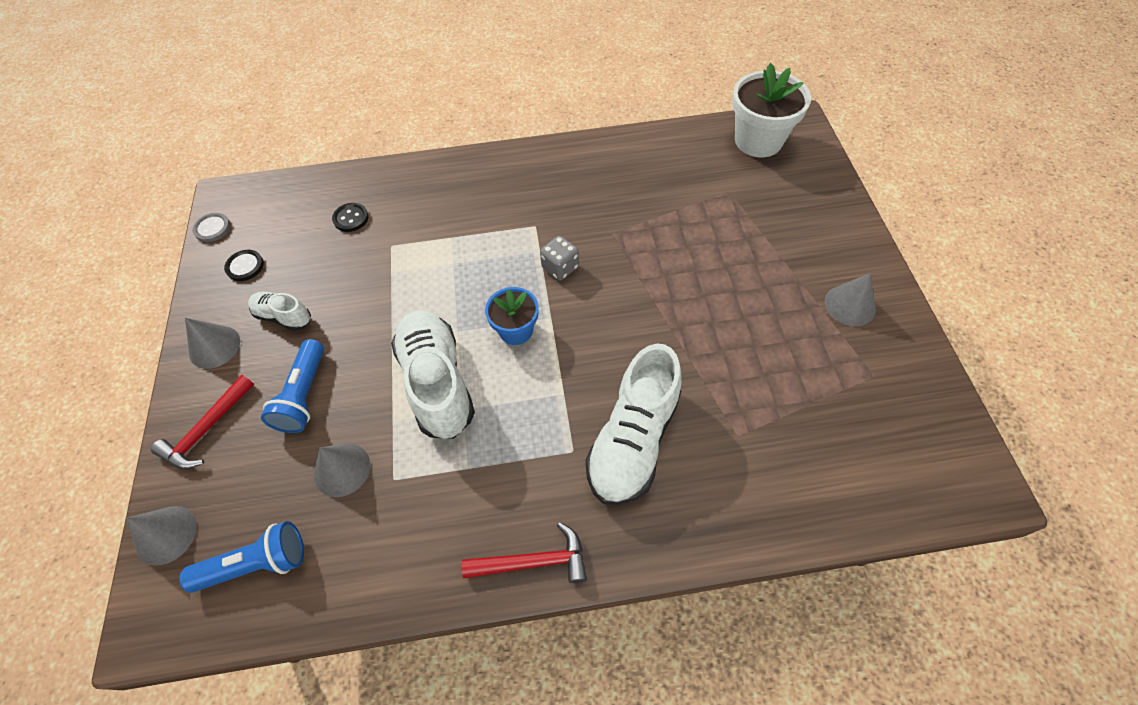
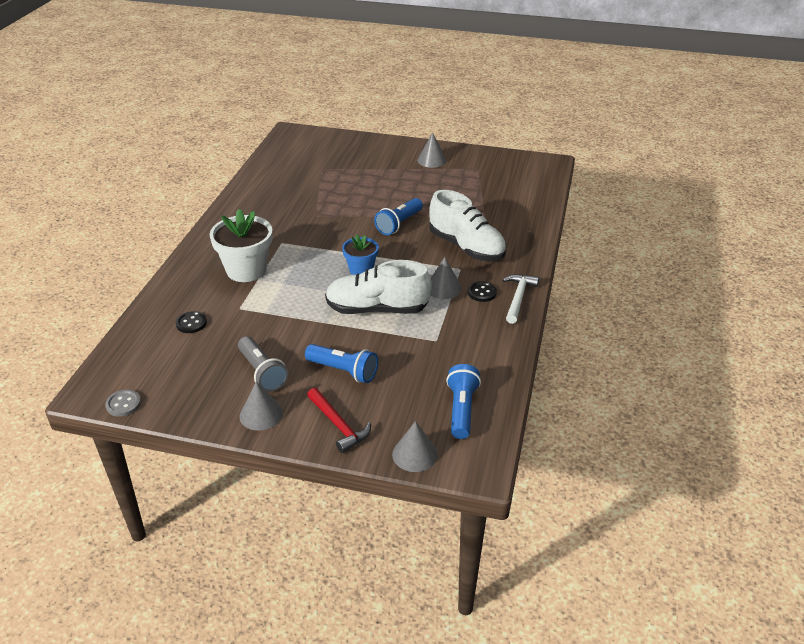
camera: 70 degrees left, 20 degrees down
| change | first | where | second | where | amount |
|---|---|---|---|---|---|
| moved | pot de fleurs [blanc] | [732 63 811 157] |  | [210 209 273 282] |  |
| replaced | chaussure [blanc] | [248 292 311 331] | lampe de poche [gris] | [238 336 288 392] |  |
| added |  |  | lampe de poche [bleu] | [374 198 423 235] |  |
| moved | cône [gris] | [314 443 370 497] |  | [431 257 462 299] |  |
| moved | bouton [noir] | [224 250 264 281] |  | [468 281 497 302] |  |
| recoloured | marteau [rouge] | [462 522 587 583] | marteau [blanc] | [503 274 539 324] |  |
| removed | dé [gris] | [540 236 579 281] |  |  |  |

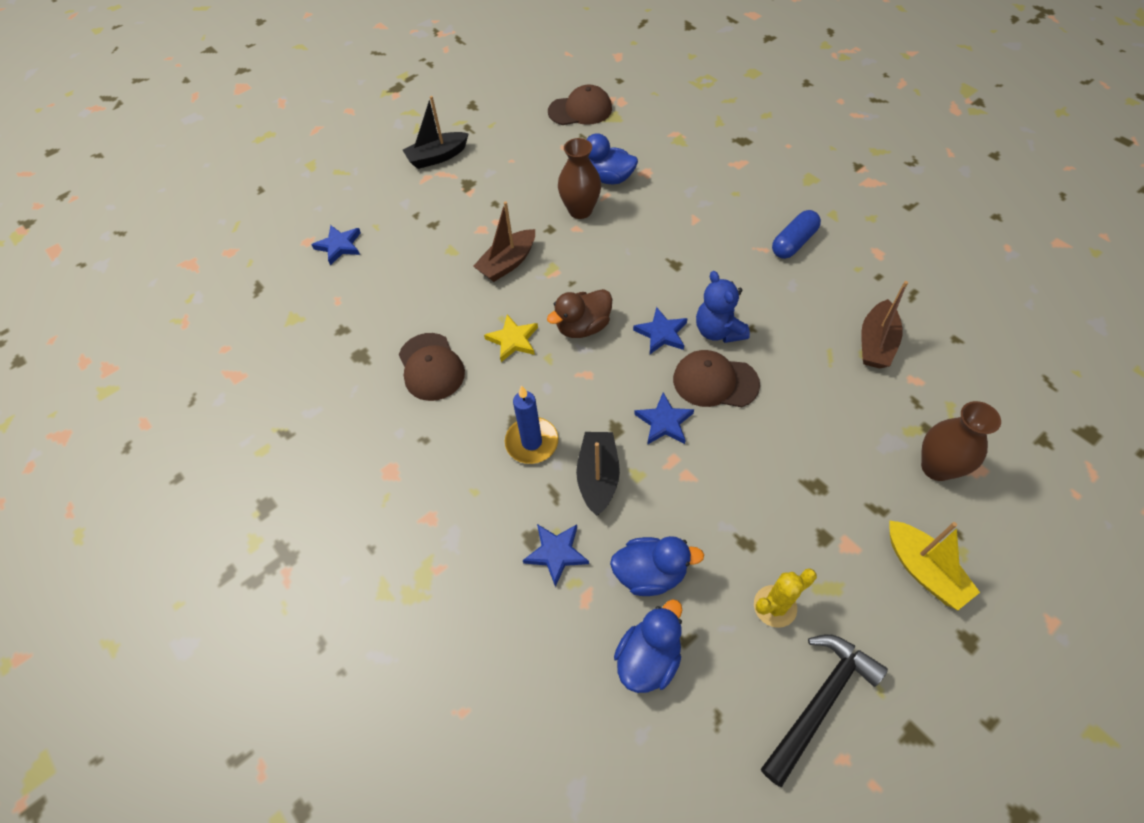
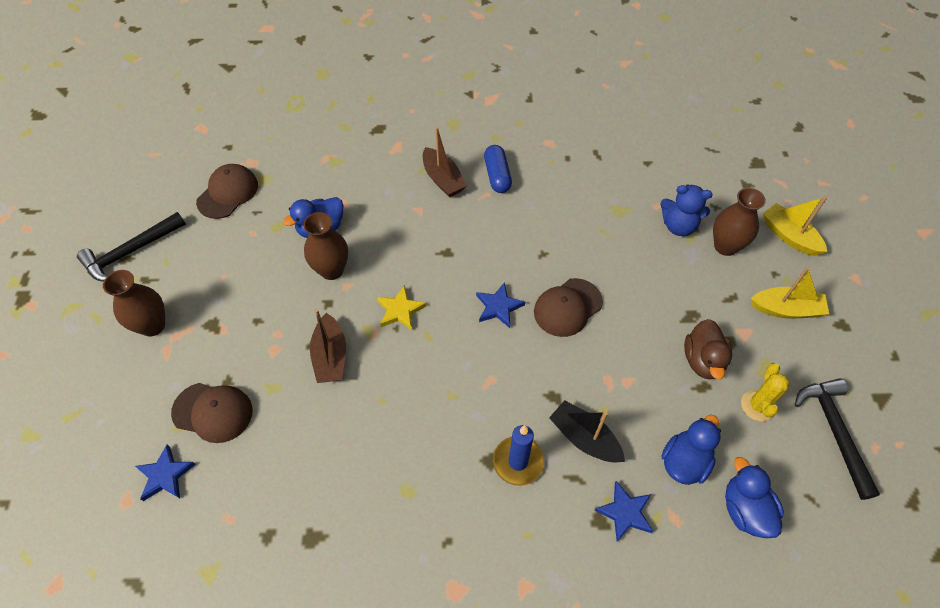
camera: 55 degrees left, 0 degrees up
| change | first | where | second | where | amount |
|---|---|---|---|---|---|
| added |  |  | marteau [noir] | [77 212 186 282] |  |
| replaced | bateau [noir] | [403 96 469 169] | vase [marron] | [103 270 165 337] |  |
| moved | casquette [marron] | [399 333 465 401] |  | [171 383 253 443] |  |
| moved | étoile [jaune] | [484 314 538 362] |  | [377 285 426 330] |  |
| moved | bateau [marron] | [861 281 908 369] |  | [423 127 467 197] |  |
| moved | ours en peluche [bleu] | [696 271 750 343] |  | [660 184 713 236] |  |
| moved | canard [marron] | [547 289 612 338] |  | [684 319 732 380] |  |
| added |  |  | bateau [jaune] | [763 196 827 256] |  |
| removed | étoile [bleu] | [634 392 694 445] |  |  |  |

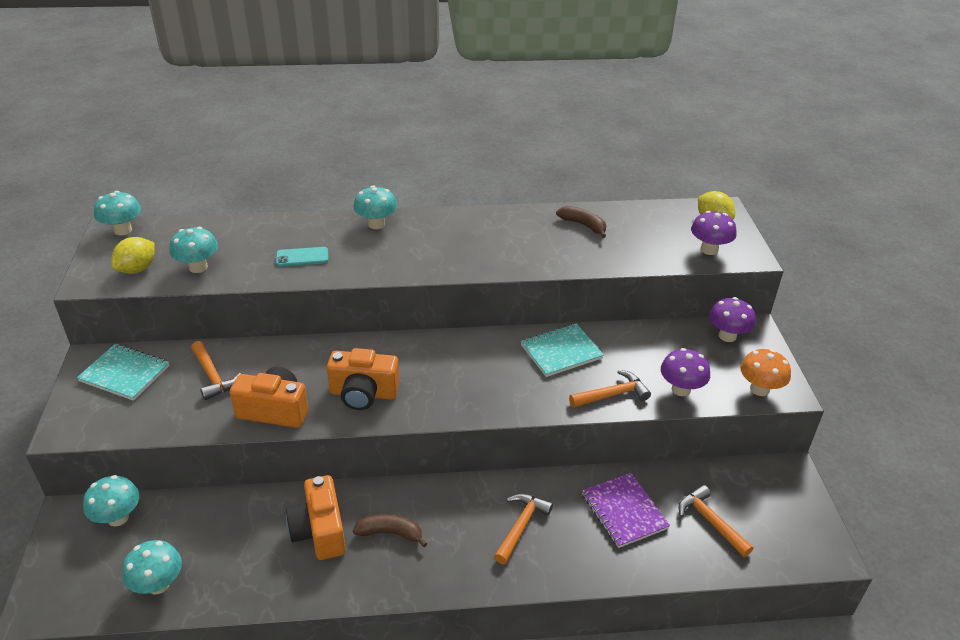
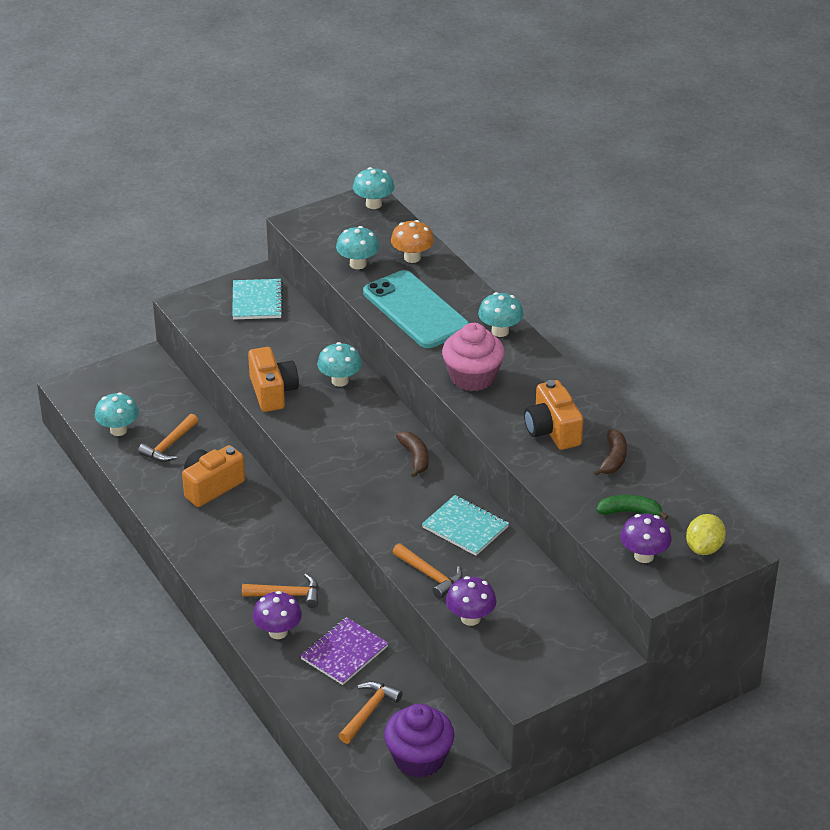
camera: 65 degrees right, 0 degrees up
| change | first | where | second | where | amount |
|---|---|---|---|---|---|
| moved | marteau [orange] | [191 341 241 400] |  | [138 414 198 462] |  |
| moved | champignon [violet] | [709 297 756 342] |  | [253 591 302 639] |  |
| moved | champignon [turquoise] | [83 475 139 526] |  | [317 342 362 387] |  |
| resized | téléphone [turquoise] | [276 247 329 267] |  | [363 270 469 348] | x2.33 |
| added |  |  | muffin [violet] | [384 704 454 778] |  |
| moved | champignon [orange] | [740 349 791 396] |  | [391 220 434 263] |  |
| moved | banane [marron] | [353 514 428 547] |  | [396 431 429 478] |  |
| added |  |  | muffin [rose] | [442 323 505 391] |  |
| moved | appareil photo [orange] | [327 348 400 410] |  | [524 380 583 450] |  |
| added |  |  | banane [vert] | [596 495 669 520] |  |
| removed | citron [jaune] | [111 237 155 274] |  |  |  |

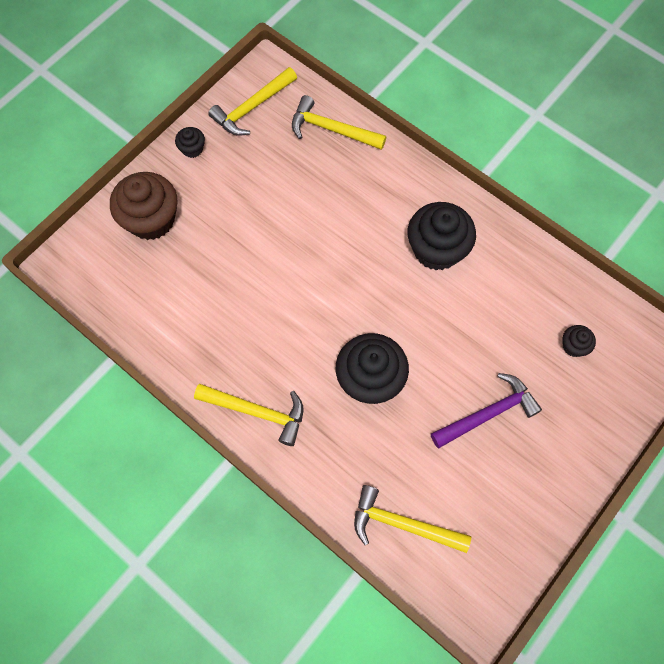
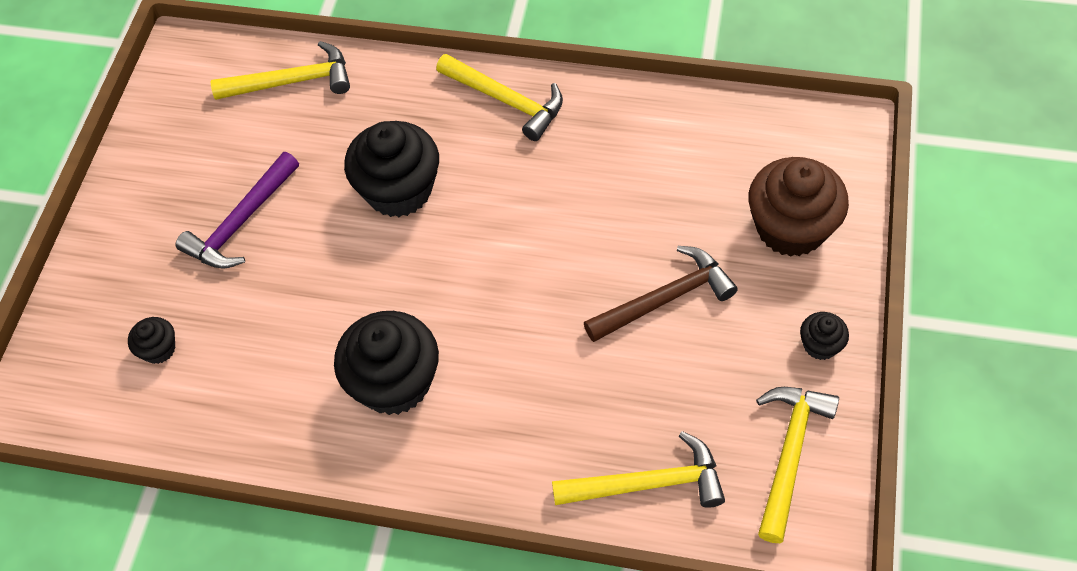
camera: 155 degrees right, 10 degrees down
| change | first | where | second | where | amount |
|---|---|---|---|---|---|
| turned | marteau [jaune] | [194 384 303 446] |  | [436 54 563 141] | 135 degrees counterclockwise |
| added |  |  | marteau [marron] | [584 246 738 342] |  |

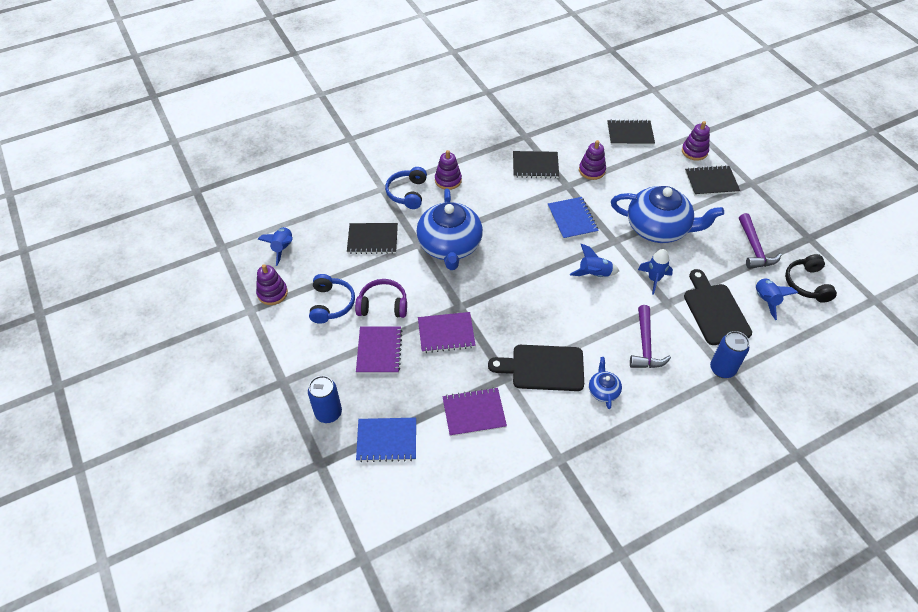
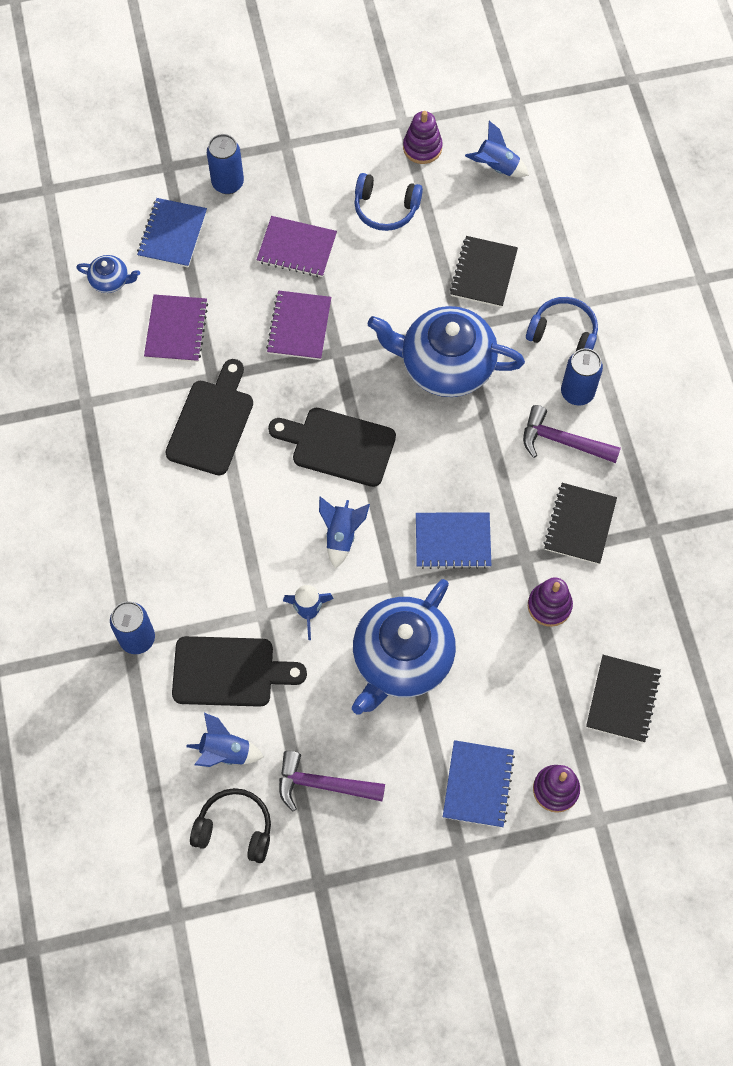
camera: 105 degrees right, 15 degrees up
| change | first | where | second | where | amount |
|---|---|---|---|---|---|
| moved | théière [bleu] | [589 357 622 409] |  | [76 255 140 293] |  |
| added |  |  | planche à découper [noir] | [268 408 396 487] |  |
| recoloured | carnet [noir] | [685 165 740 196] | carnet [bleu] | [443 740 515 828] |  |
| moved | marteau [violet] | [630 305 671 368] |  | [523 405 621 463] |  |
| replaced | jouet à empiler [violet] | [435 150 462 190] | canette [bleu] | [561 348 603 405] |  |
| removed | casque audio [violet] | [355 279 407 318] |  |  |  |

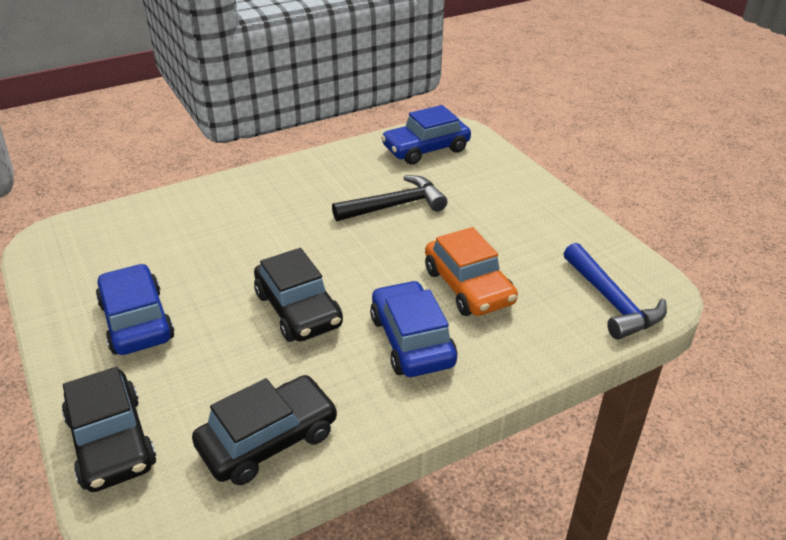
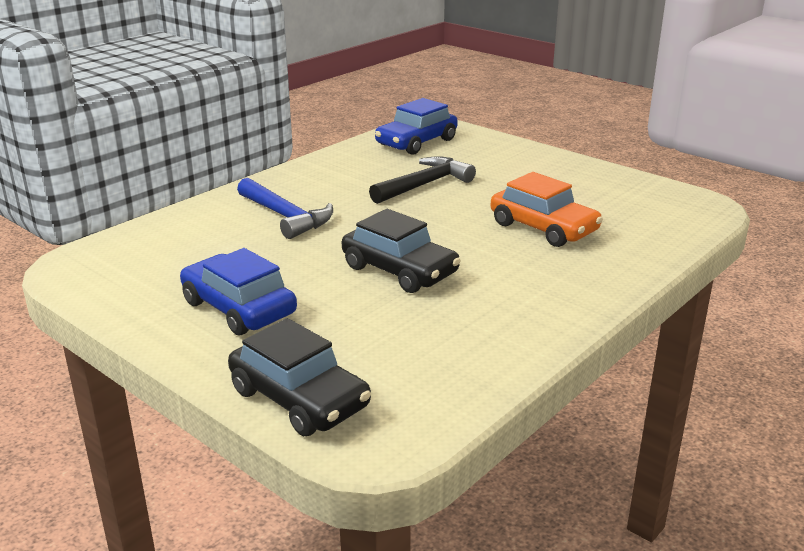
camera: 20 degrees left, 10 degrees down
| change | first | where | second | where | amount |
|---|---|---|---|---|---|
| moved | marteau [bleu] | [563 243 667 340] |  | [237 178 333 239] |  |
| removed | voiture [noir] | [192 375 338 485] |  |  |  |
| removed | voiture [bleu] | [370 281 457 377] |  |  |  |

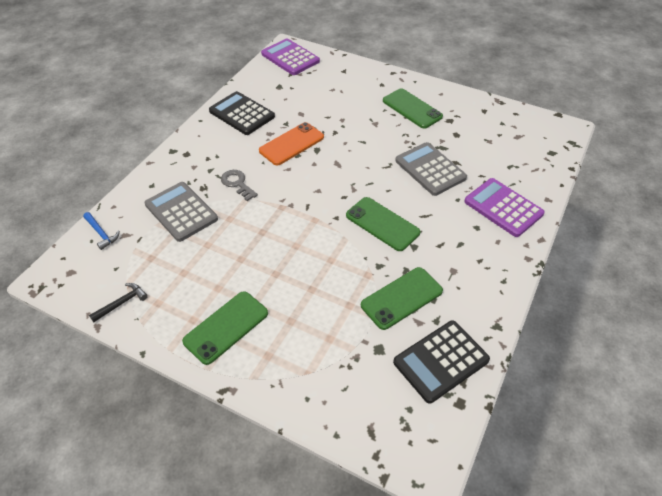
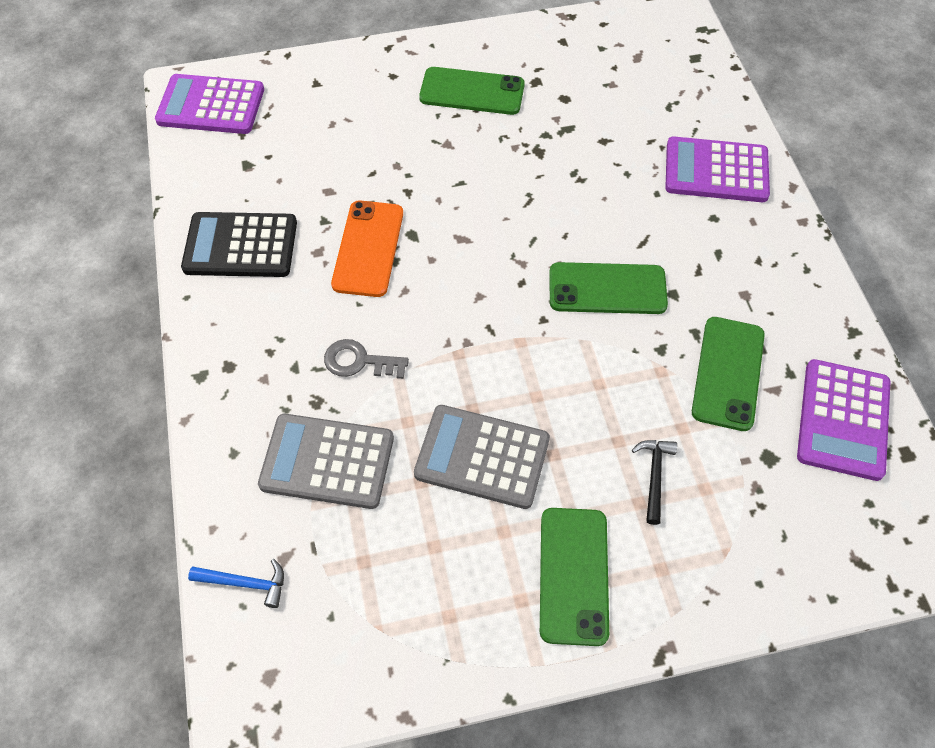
camera: 40 degrees left, 10 degrees up
| change | first | where | second | where | amount |
|---|---|---|---|---|---|
| moved | calculatrice [gris] | [395 142 467 196] |  | [414 405 550 509] |  |
| moved | marteau [noir] | [89 283 148 322] |  | [632 440 677 525] |  |
| recoloured | calculatrice [noir] | [393 321 490 404] | calculatrice [violet] | [797 359 890 481] |  |

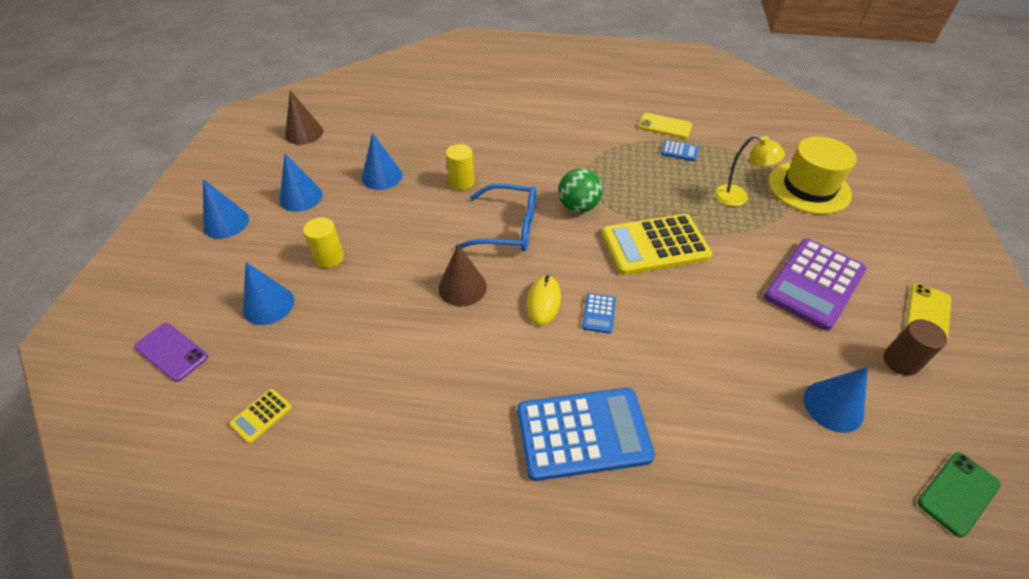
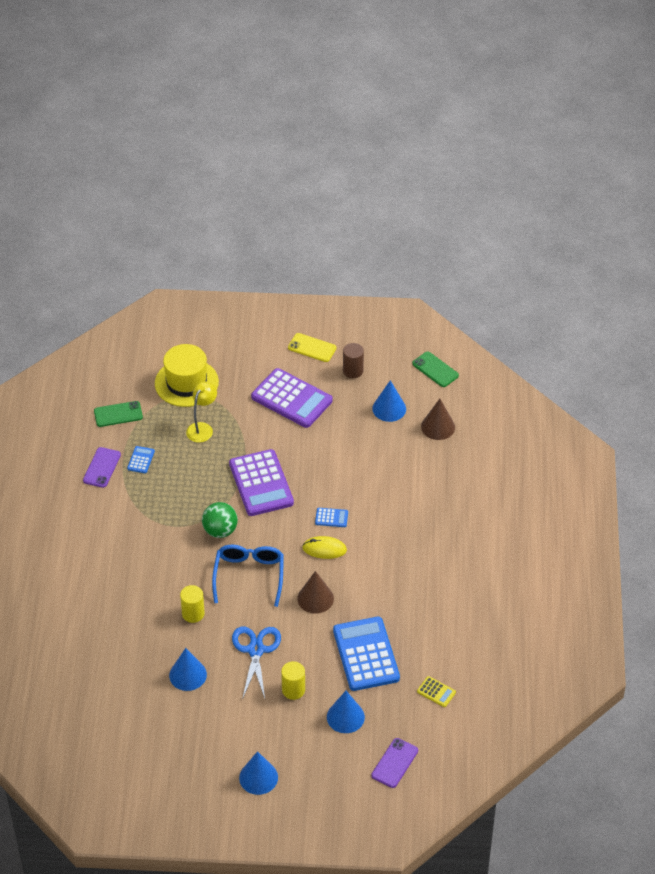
camera: 95 degrees left, 0 degrees up
| change | first | where | second | where | amount |
|---|---|---|---|---|---|
| recoloured | téléphone [jaune] | [638 113 692 138] | téléphone [violet] | [83 447 121 488] |  |
| added |  |  | téléphone [vert] | [94 401 143 427] |  |
| recoloured | calculatrice [jaune] | [601 214 712 275] | calculatrice [violet] | [229 449 294 516] |  |
| added |  |  | ciseaux [bleu] | [232 627 281 699] |  |
| moved | calculatrice [bleu] | [517 388 655 481] |  | [333 617 400 691] |  |
| moved | cône [marron] | [285 90 323 145] |  | [421 399 455 440] |  |
| removed | cône [bleu] | [279 154 323 212] |  |  |  |

